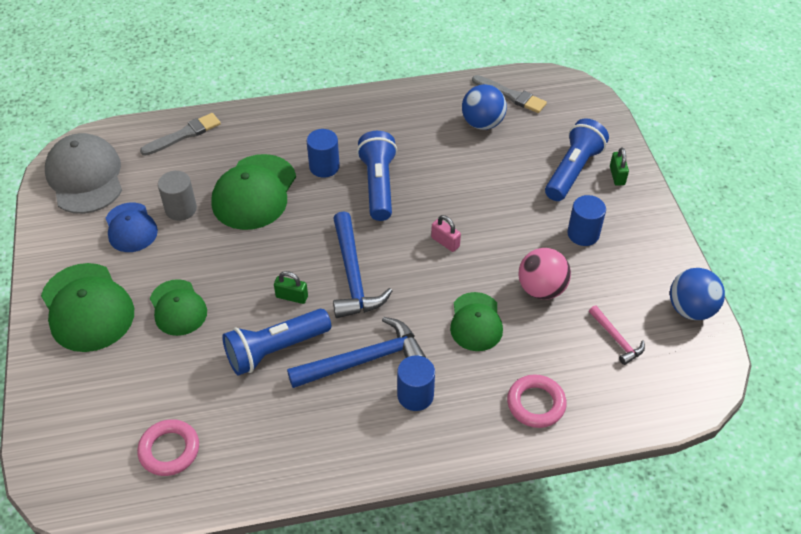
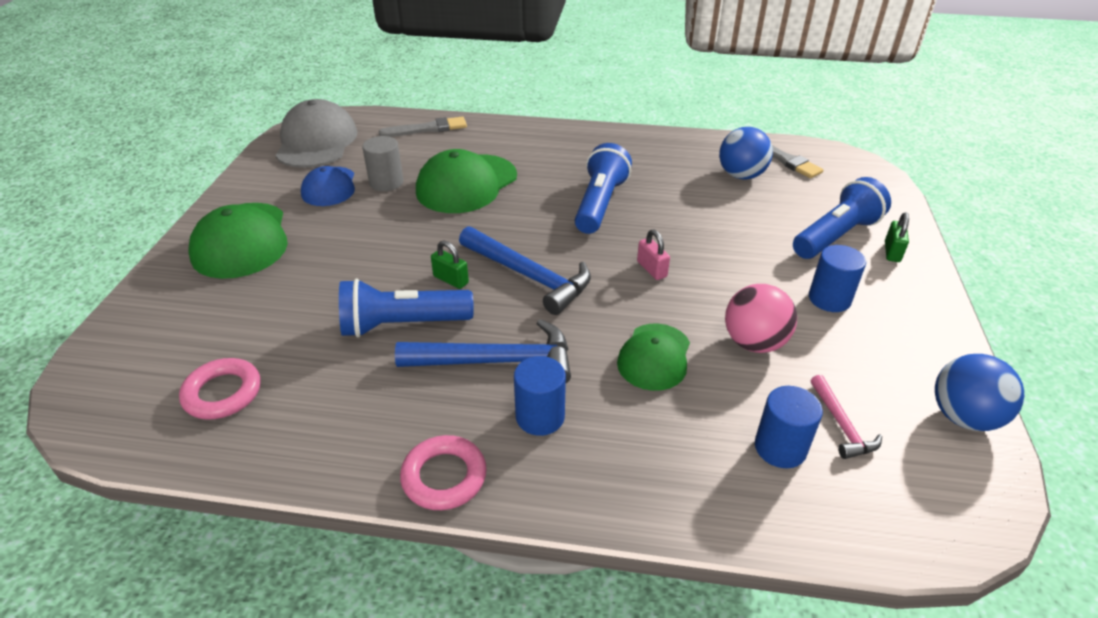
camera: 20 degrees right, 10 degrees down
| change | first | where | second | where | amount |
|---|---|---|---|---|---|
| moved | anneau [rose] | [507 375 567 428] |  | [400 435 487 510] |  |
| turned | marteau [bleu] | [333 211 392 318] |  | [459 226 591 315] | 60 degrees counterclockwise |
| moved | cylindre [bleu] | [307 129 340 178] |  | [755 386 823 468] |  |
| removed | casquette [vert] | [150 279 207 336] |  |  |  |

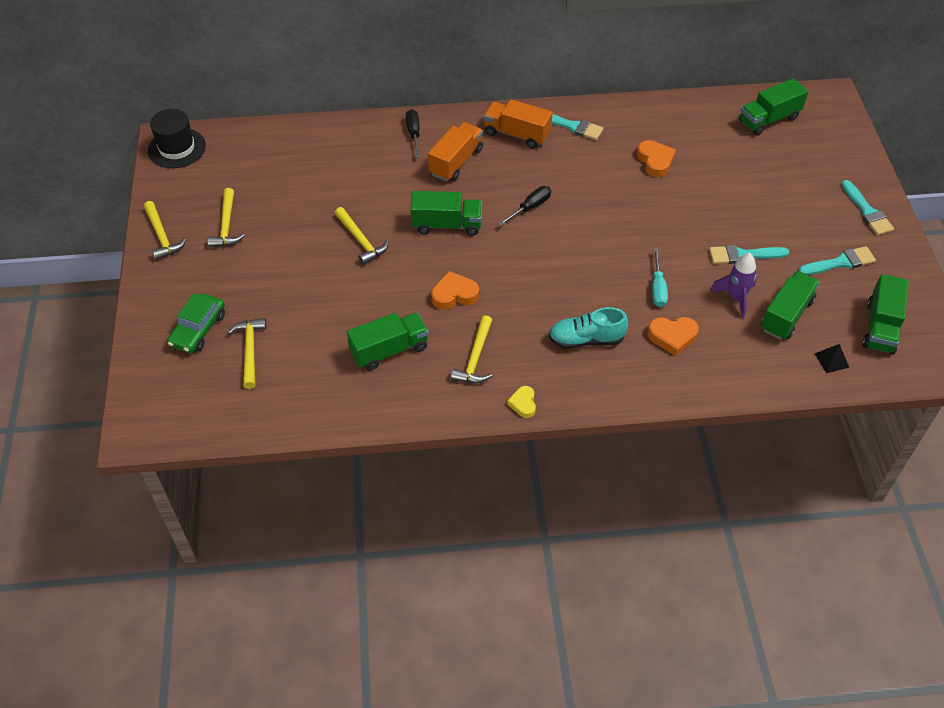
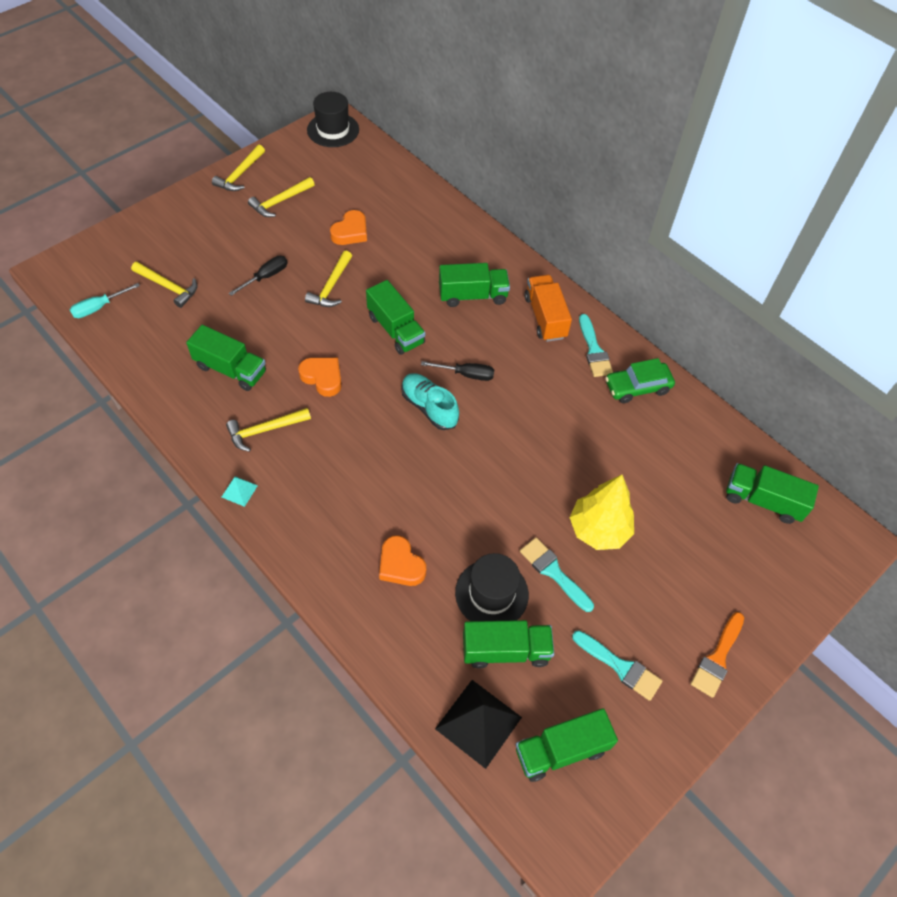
camera: 50 degrees right, 5 degrees up
| change | first | where | second | where | amount |
|---|---|---|---|---|---|
| moved | tournevis [turquoise] | [652 248 668 307] |  | [70 283 140 318] |  |
| turned | marteau [jaune] | [227 318 266 389] |  | [131 262 198 308] | 75 degrees clockwise |
| replaced | cœur [jaune] | [507 386 536 418] | pyramide [turquoise] | [222 476 258 507] |  |
| moved | tournevis [noir] | [406 109 420 157] |  | [229 256 287 296] |  |
| moved | cœur [orange] | [637 140 676 177] |  | [330 210 367 245] |  |
| moved | chaussure [turquoise] | [548 307 628 349] |  | [401 373 459 430] |  |
| resized | pyramide [noir] | [815 344 849 373] |  | [435 680 522 769] | x2.05 |
| recoloured | camion [orange] | [428 122 483 181] | camion [vert] | [439 263 510 307] |  |
| replaced | fusée [violet] | [710 253 757 319] | chapeau [noir] | [455 553 529 621] |  |
| added |  |  | arbre [jaune] | [569 475 634 550] |  |
| moved | voiture [vert] | [167 293 225 353] |  | [605 358 675 403] |  |
| recoloured | pinceau [turquoise] | [841 180 894 235] | pinceau [orange] | [691 612 744 698] |  |

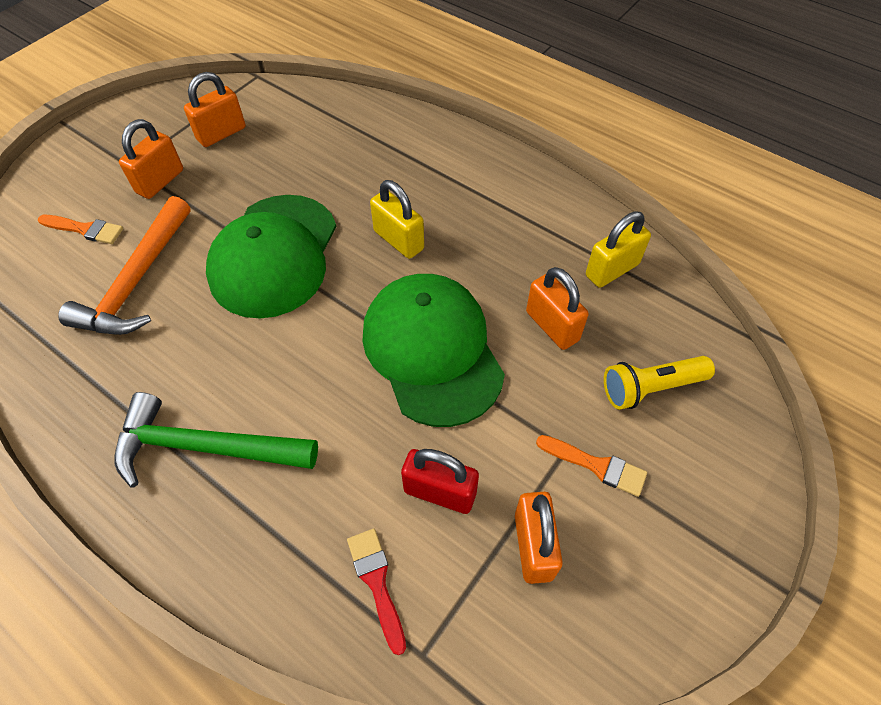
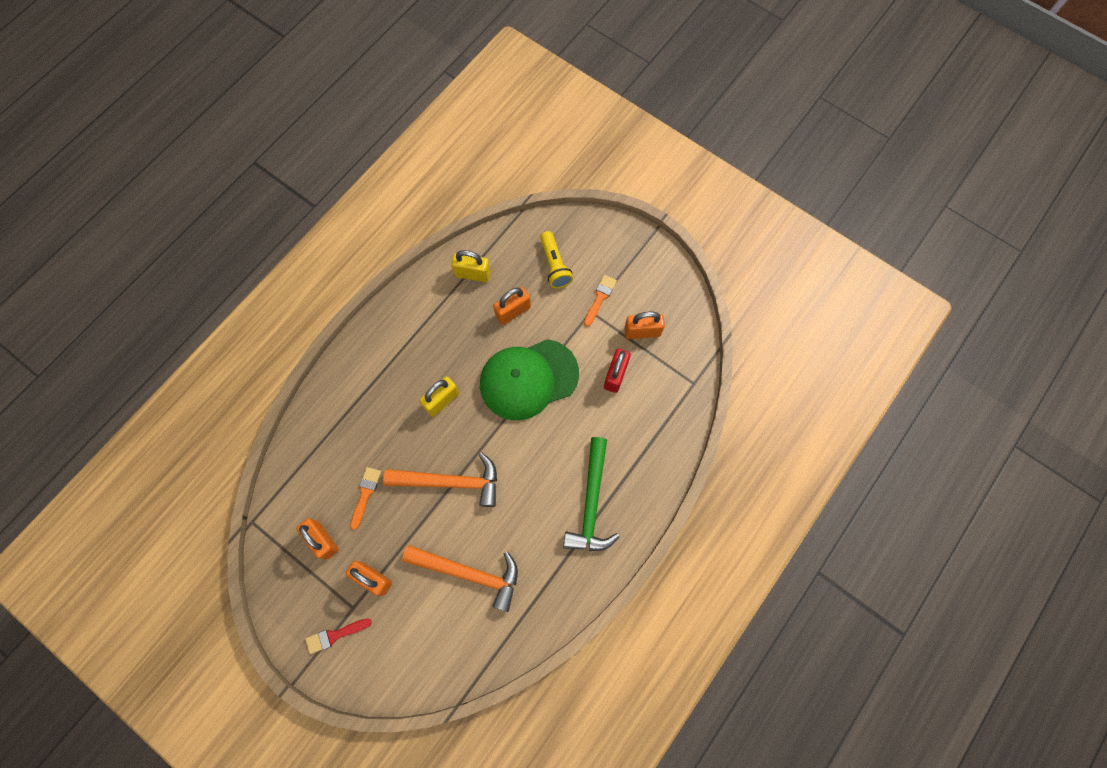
camera: 90 degrees left, 15 degrees up
| change | first | where | second | where | amount |
|---|---|---|---|---|---|
| moved | pinceau [rouge] | [347 528 406 655] |  | [305 618 372 654] |  |
| moved | pinceau [orange] | [38 215 123 244] |  | [350 467 381 530] |  |
| replaced | casquette [vert] | [206 195 336 319] | marteau [orange] | [383 453 497 507] |  |
| turned | cadenas [jaune] | [586 212 651 288] |  | [451 250 491 282] | 45 degrees counterclockwise |

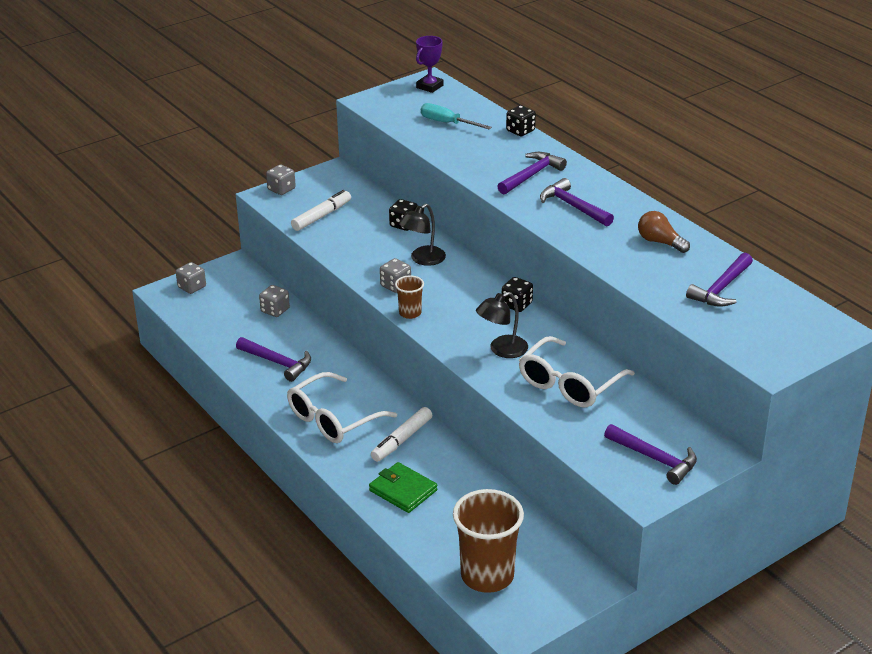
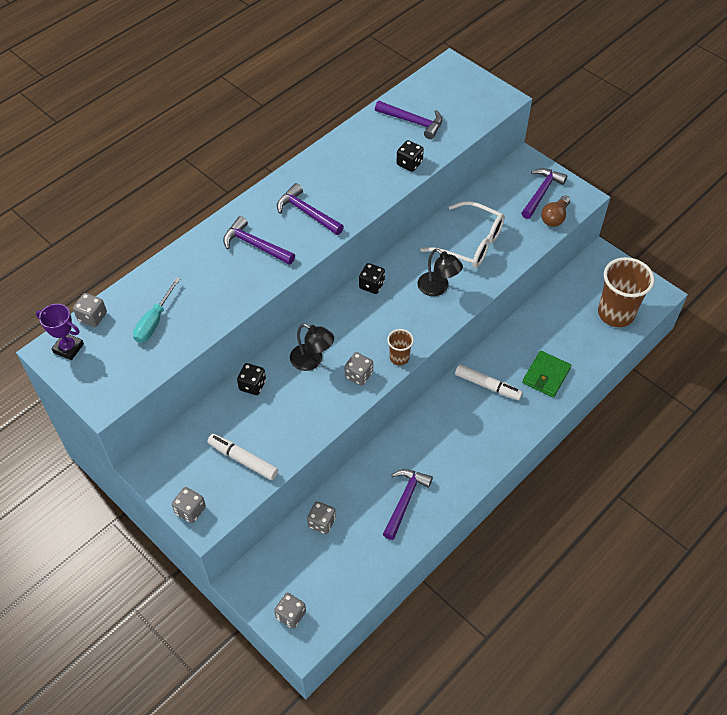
camera: 100 degrees left, 20 degrees up
| change | first | where | second | where | amount |
|---|---|---|---|---|---|
| added |  |  | dé [gris] | [73 293 107 327] |  |
| turned | marteau [violet] | [540 178 614 227] |  | [277 183 344 235] | 90 degrees clockwise |
| moved | dé [noir] | [506 105 536 137] |  | [396 140 424 172] |  |
| moved | ampoule [marron] | [638 211 690 253] |  | [541 196 570 227] |  |
| removed | lunettes [blanc] | [287 372 397 443] |  |  |  |

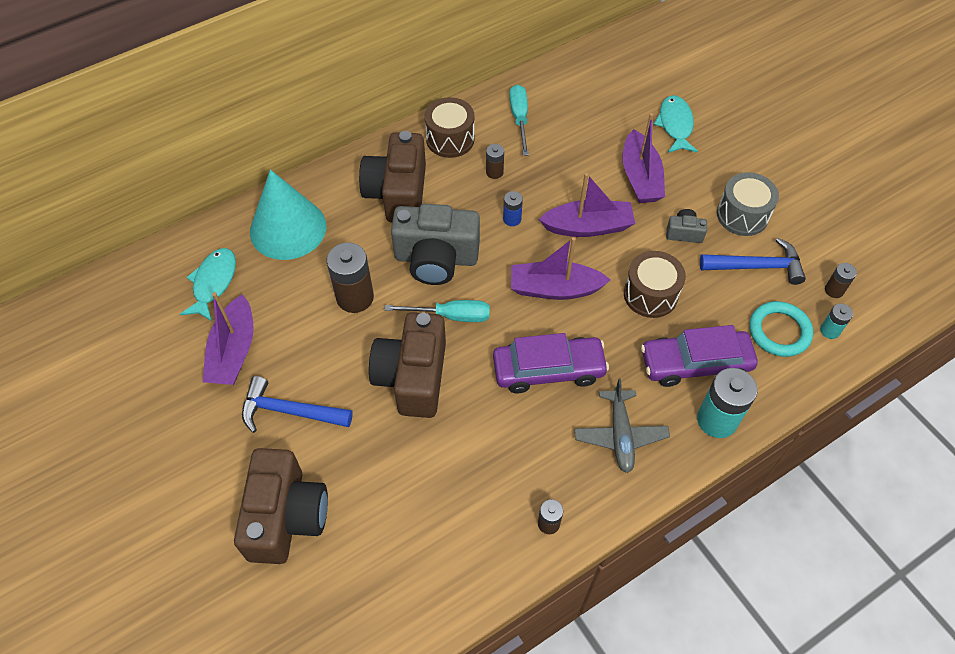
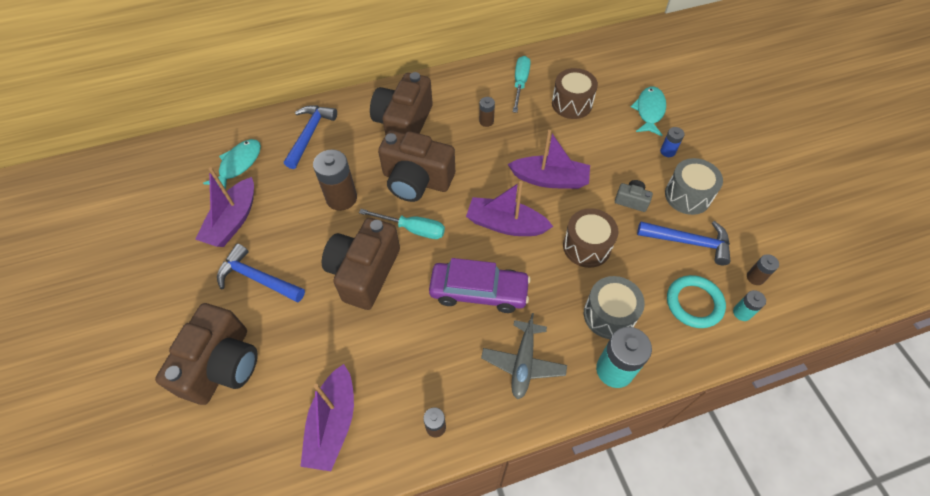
camera: 15 degrees right, 0 degrees up
| change | first | where | second | where | amount |
|---|---|---|---|---|---|
| replaced | cône [turquoise] | [250 169 326 260] | marteau [bleu] | [284 106 337 169] |  |
| moved | bateau [violet] | [622 113 665 203] |  | [300 364 354 471] |  |
| recoloured | appareil photo [gris] | [391 204 480 285] | appareil photo [marron] | [378 130 455 202] |  |
| moved | tambour [marron] | [425 97 475 158] |  | [552 68 598 119] |  |
| replaced | voiture [violet] | [641 325 758 387] | tambour [gris] | [584 276 645 339] |  |
| moved | pile [bleu] | [503 191 523 226] |  | [660 127 685 157] |  |

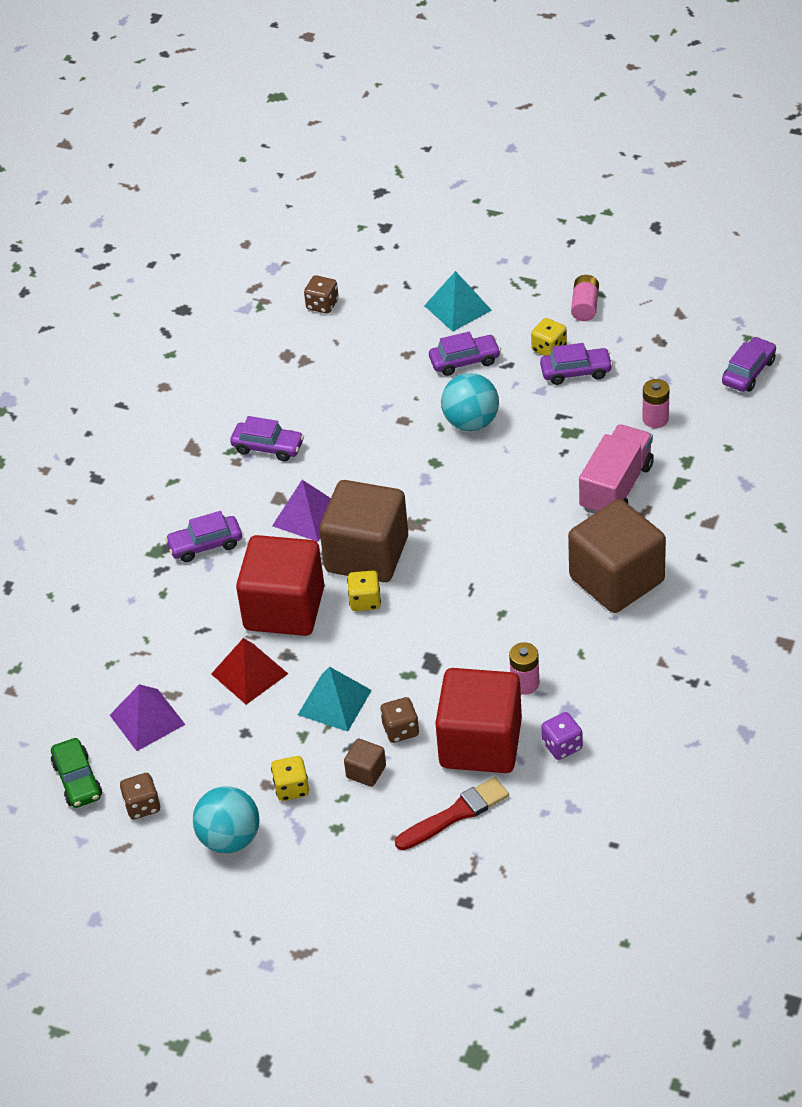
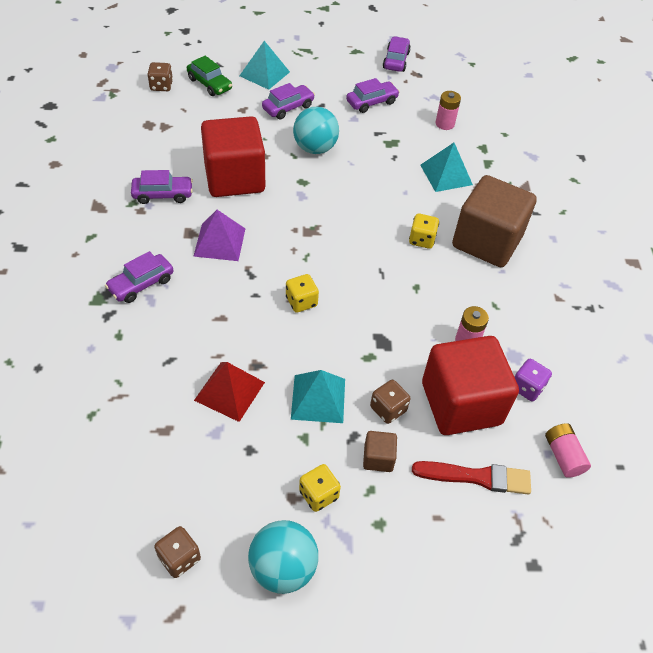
camera: 30 degrees left, 5 degrees up
| change | first | where | second | where | amount |
|---|---|---|---|---|---|
| moved | voiture [vert] | [51 738 102 808] |  | [187 56 232 96] |  |
| moved | cube [rouge] | [236 535 324 636] |  | [201 116 265 197] |  |
| moved | voiture [violet] | [722 337 776 392] |  | [383 36 411 72] |  |
| moved | dé [jaune] | [531 318 567 356] |  | [409 214 439 249] |  |
| turned | pinceau [rouge] | [395 777 509 850] |  | [412 461 531 495] | 60 degrees clockwise |
| replaced | camion [rose] | [579 424 654 514] | pyramide [turquoise] | [420 143 473 192] |  |
| moved | pile [rose] | [571 275 599 321] |  | [545 423 591 478] |  |
| removed | pyramide [violet] | [110 684 185 751] |  |  |  |
| removed | cube [marron] | [319 480 408 582] |  |  |  |

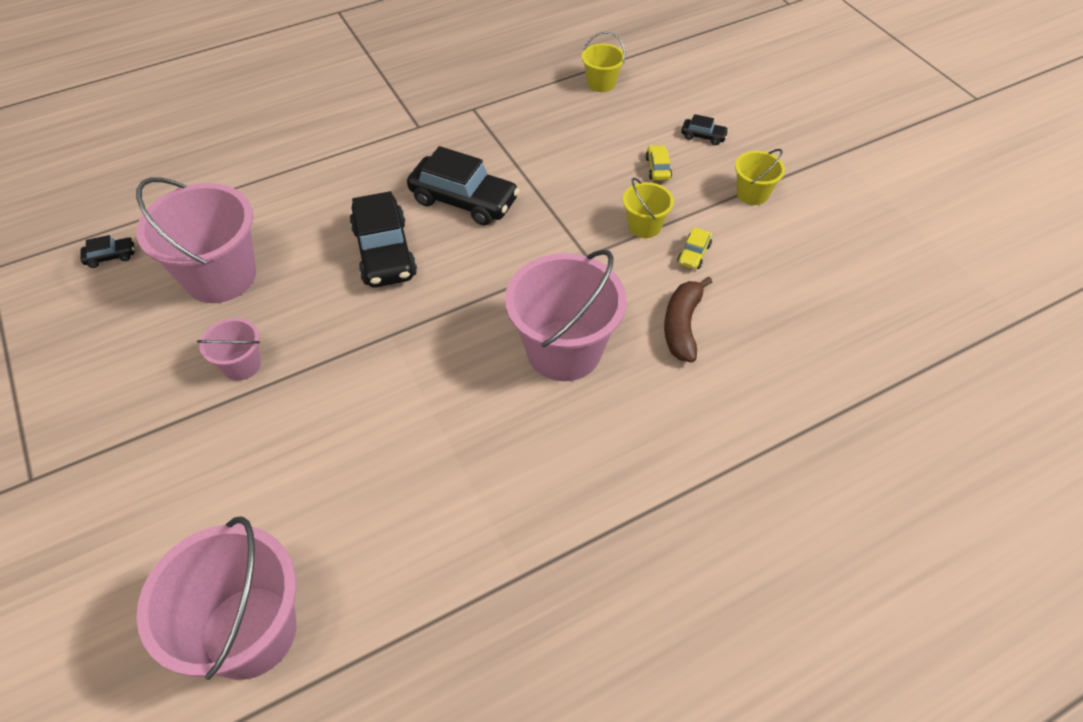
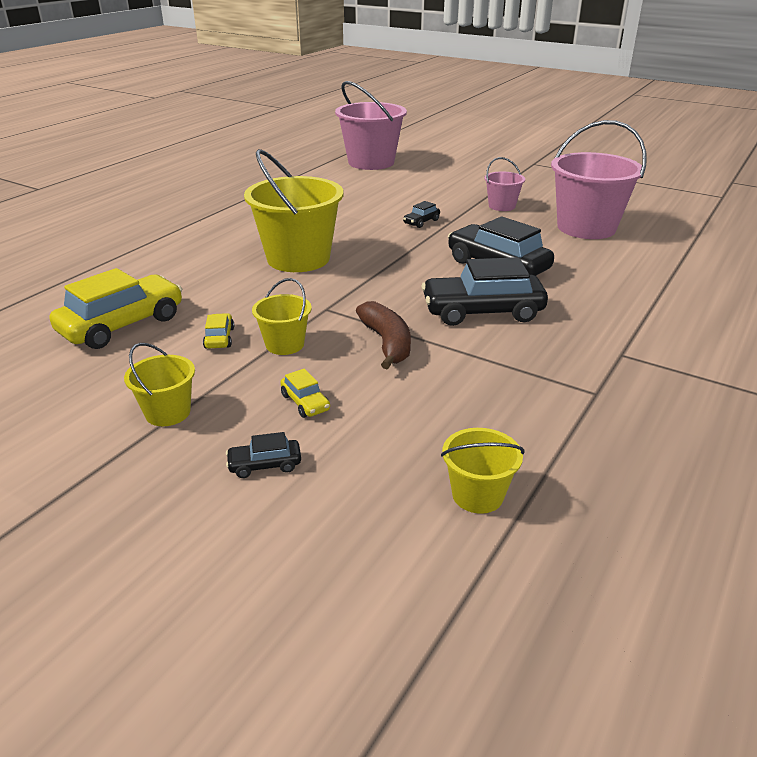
camera: 150 degrees right, 20 degrees down
| change | first | where | second | where | amount |
|---|---|---|---|---|---|
| added |  |  | voiture [jaune] | [50 268 182 349] |  |
| recoloured | seau [rose] | [505 249 627 381] | seau [jaune] | [244 149 343 272] |  |
| moved | banane [marron] | [664 277 713 363] |  | [356 301 411 370] |  |
| moved | voiture [noir] | [80 235 134 268] |  | [403 201 440 228] |  |

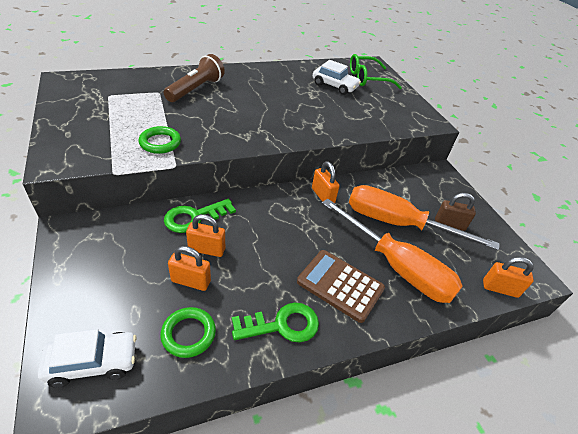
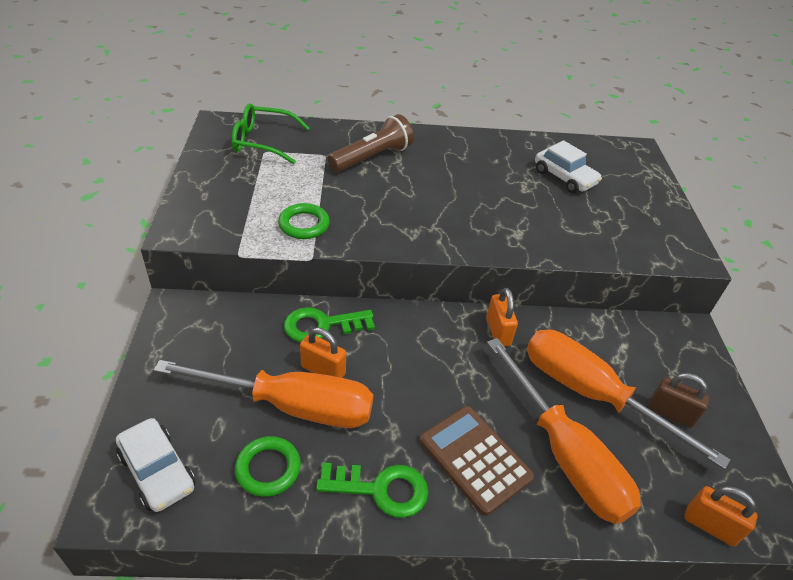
camera: 20 degrees right, 0 degrees up
| change | first | where | second | where | amount |
|---|---|---|---|---|---|
| turned | voiture [blanc] | [38 329 137 388] |  | [116 418 196 512] | 45 degrees clockwise |
| replaced | cadenas [orange] | [168 246 211 291] | tournevis [orange] | [154 360 373 428] |  |
| moved | lunettes [vert] | [350 54 402 89] |  | [231 103 310 164] |  |

